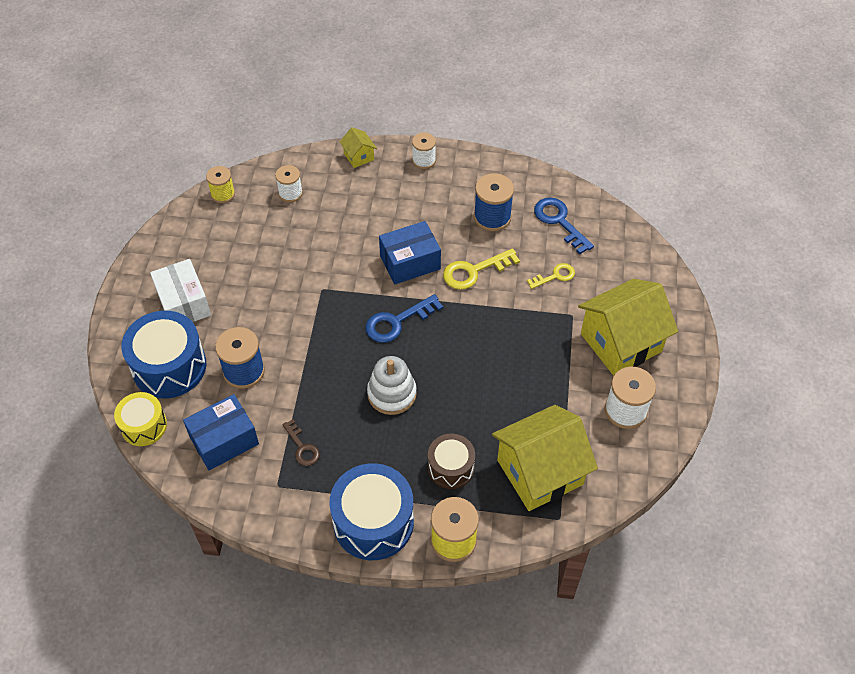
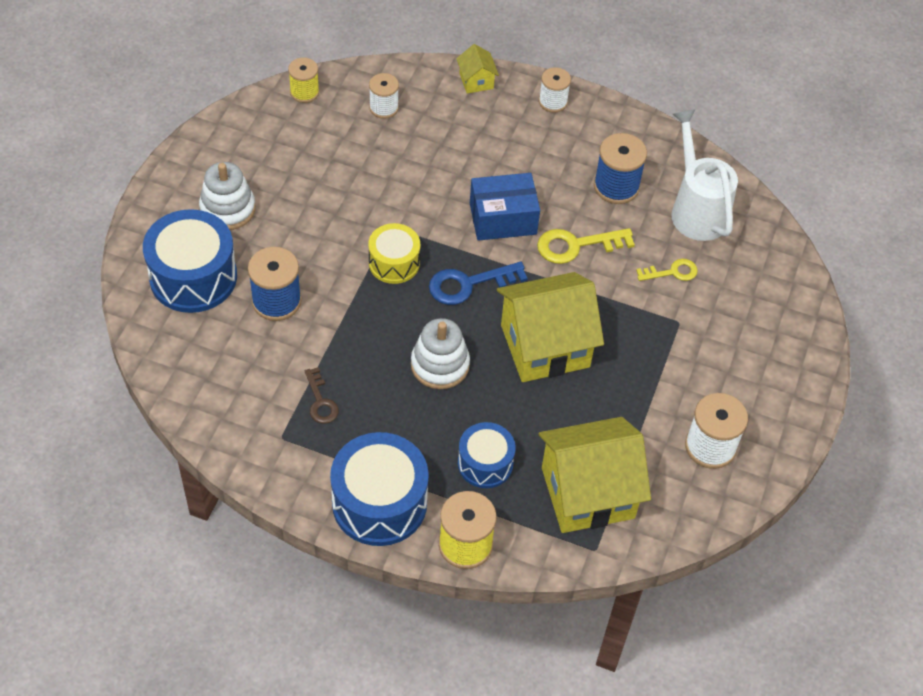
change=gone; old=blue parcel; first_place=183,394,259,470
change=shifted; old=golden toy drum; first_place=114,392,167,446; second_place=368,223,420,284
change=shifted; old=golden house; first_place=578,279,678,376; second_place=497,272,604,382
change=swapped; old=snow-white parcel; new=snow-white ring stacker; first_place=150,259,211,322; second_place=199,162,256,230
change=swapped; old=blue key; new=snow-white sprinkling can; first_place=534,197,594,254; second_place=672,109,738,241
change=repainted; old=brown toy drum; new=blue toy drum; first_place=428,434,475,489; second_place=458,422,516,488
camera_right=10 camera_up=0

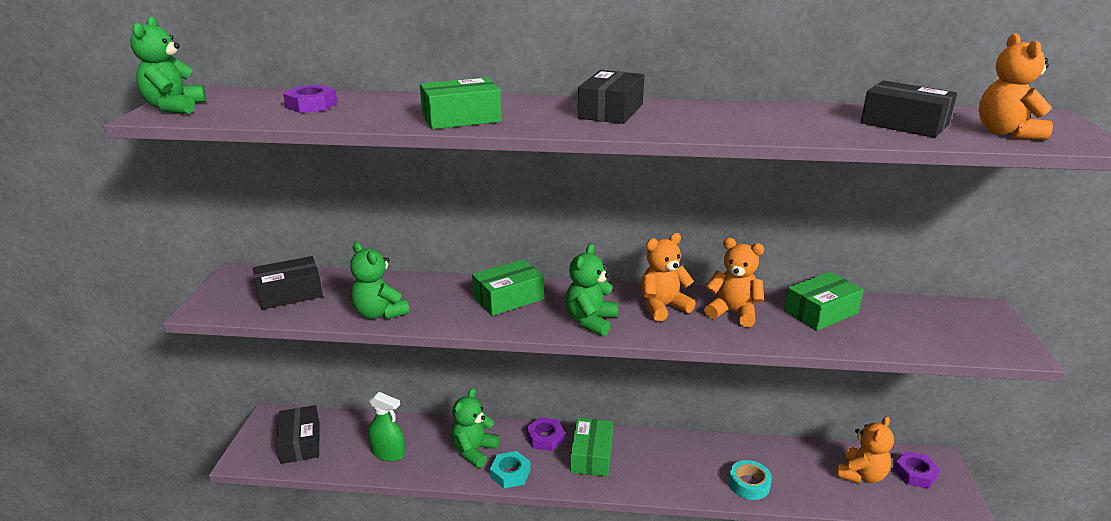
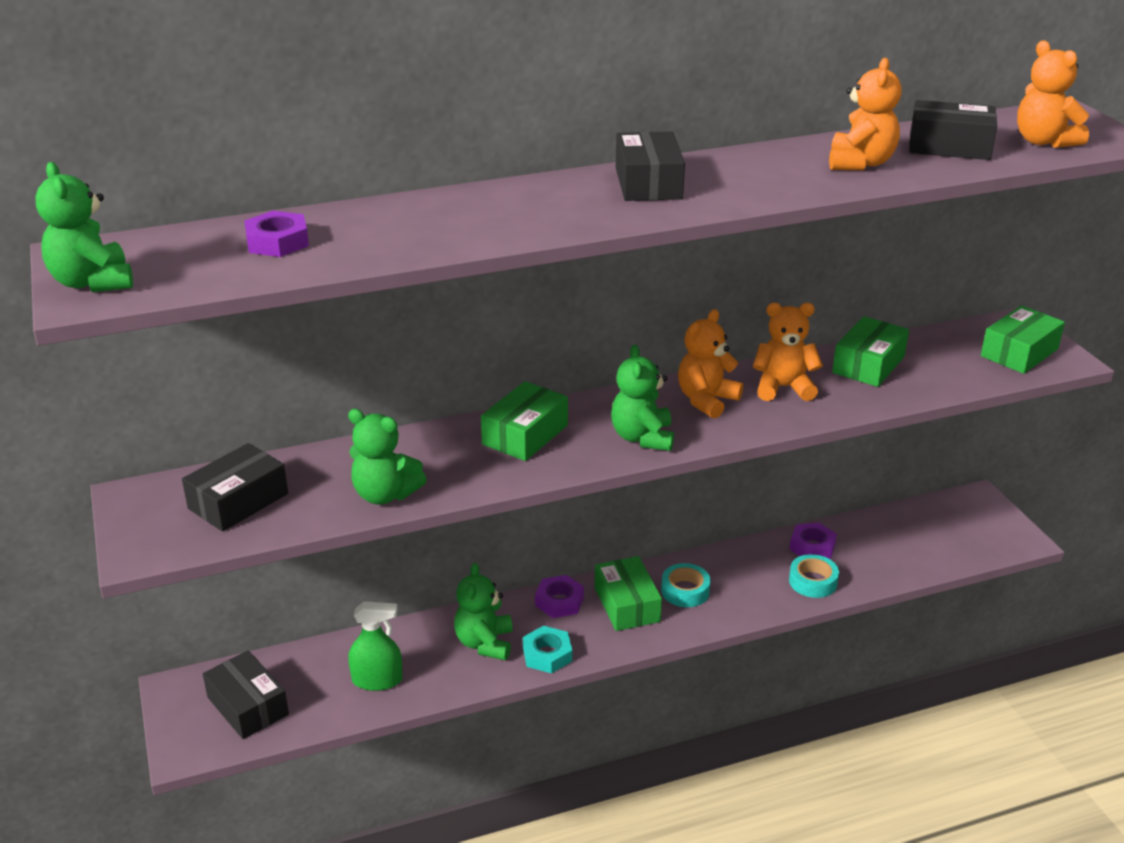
change=new; new=turquoise roll of tape; second_place=661,563,711,607
change=shifted; old=green parcel; first_place=420,77,502,129; second_place=981,305,1065,374
change=shifted; old=orange-coloured teddy; first_place=836,416,894,484; second_place=829,58,902,170
change=shifted; old=purple hex nut; first_place=893,451,940,489; second_place=789,522,837,559
camera_right=-25 camera_up=5

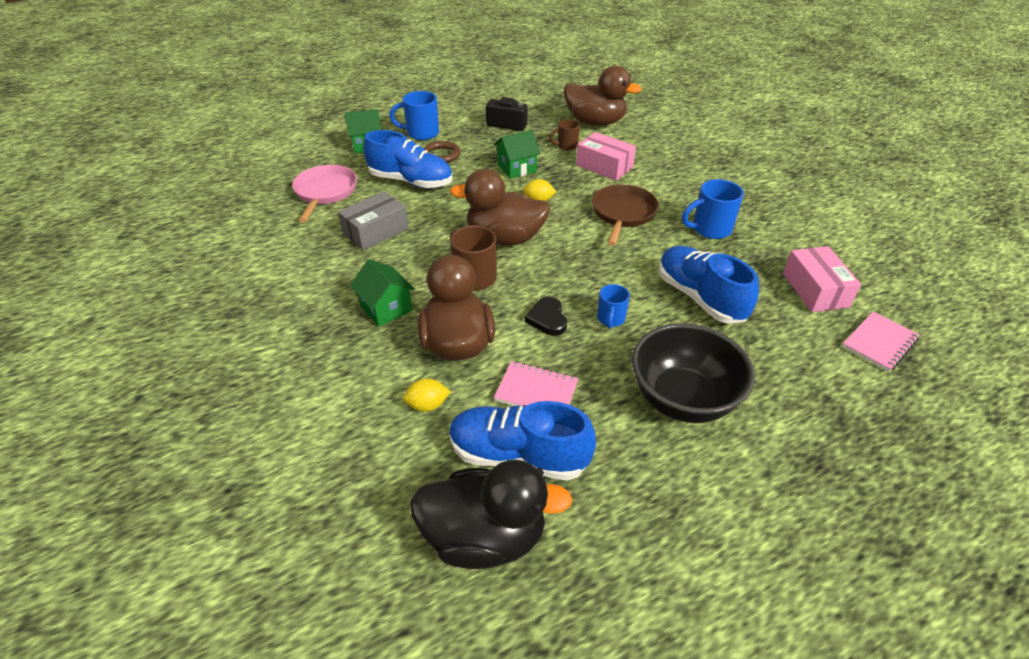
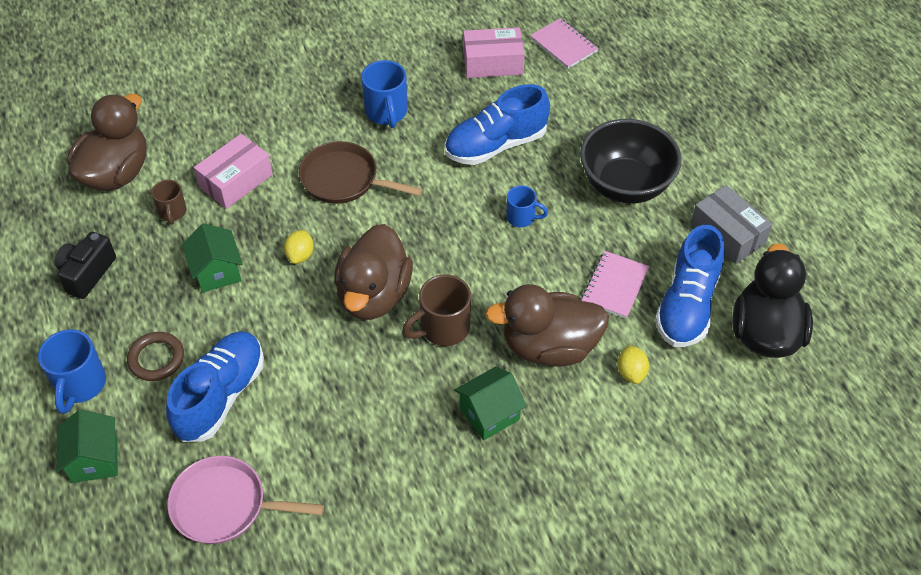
change=gone; old=ebony heart shape; first_place=525,297,567,336
change=shifted; old=grey parcel; first_place=338,191,408,250; second_place=691,185,772,264
camera_right=-85 camera_up=10

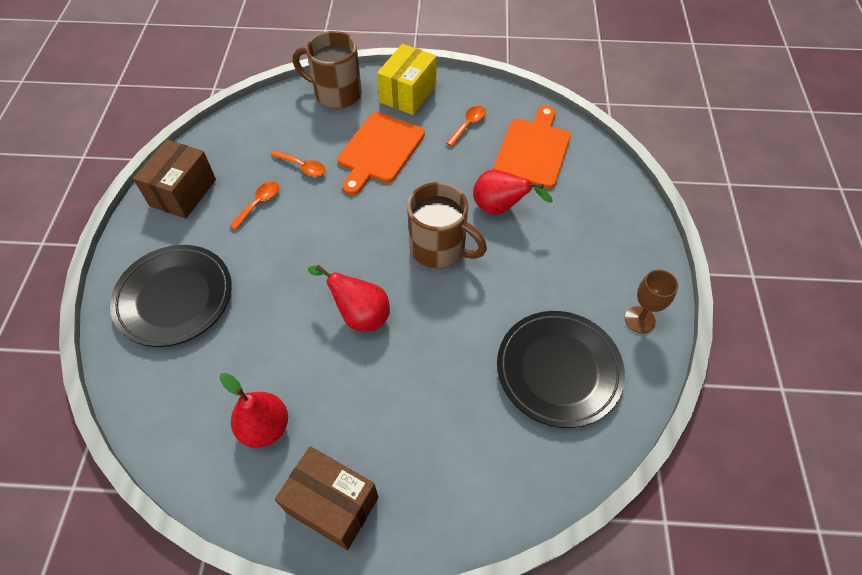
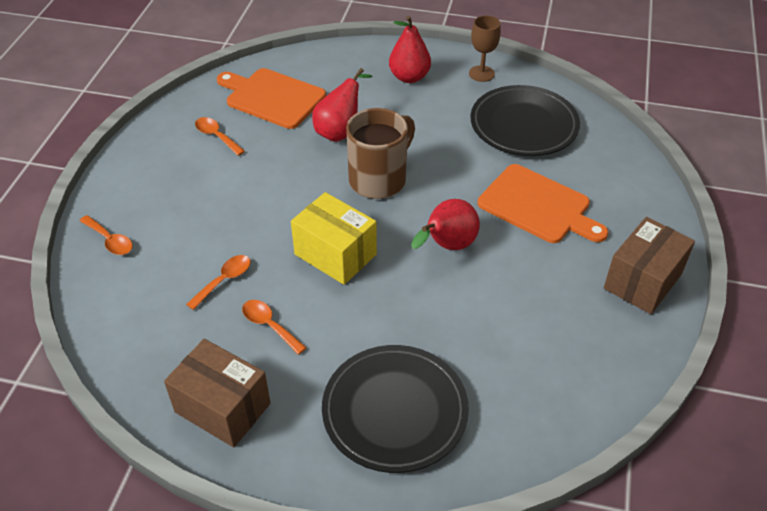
change=shifted; old=crimson pear; first_place=220,373,288,448; second_place=389,16,431,83
change=shifted; old=orange-coloured cutting board; first_place=338,112,425,195; second_place=478,164,609,243
change=shifted; old=golden parcel; first_place=377,44,437,115; second_place=291,192,377,285
change=swapped; old=brown mug; new=orange-coloured tablespoon; first_place=293,31,362,109; second_place=80,215,133,255
camera_right=-80 camera_up=-10

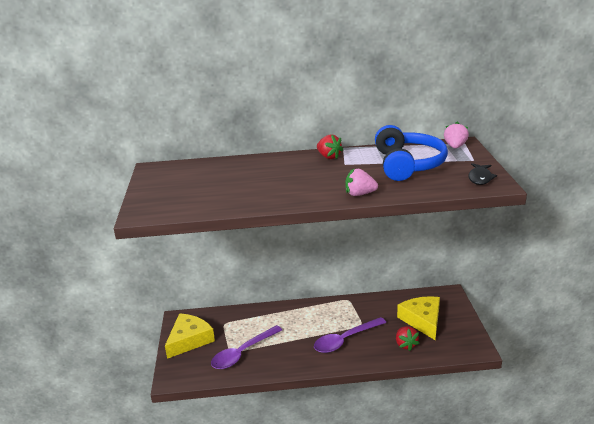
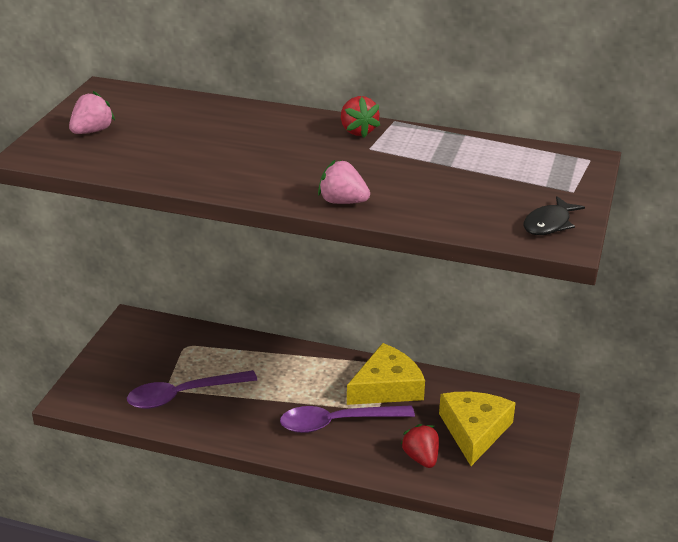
change=gone; old=blue headset; first_place=375,125,448,181
change=shifted; old=golden cheese; first_place=165,313,215,359; second_place=347,343,425,405
change=shifted; old=rosy strawberry; first_place=444,122,469,149; second_place=69,91,115,134
change=rotated; old=crimson strawberry; first_place=396,326,420,351; second_place=401,424,439,468; degrees=150
camera_right=20 camera_up=5

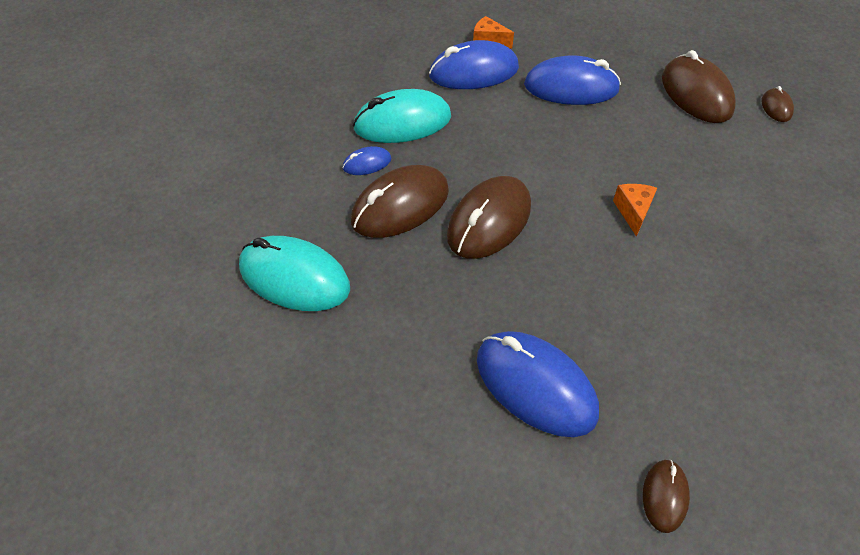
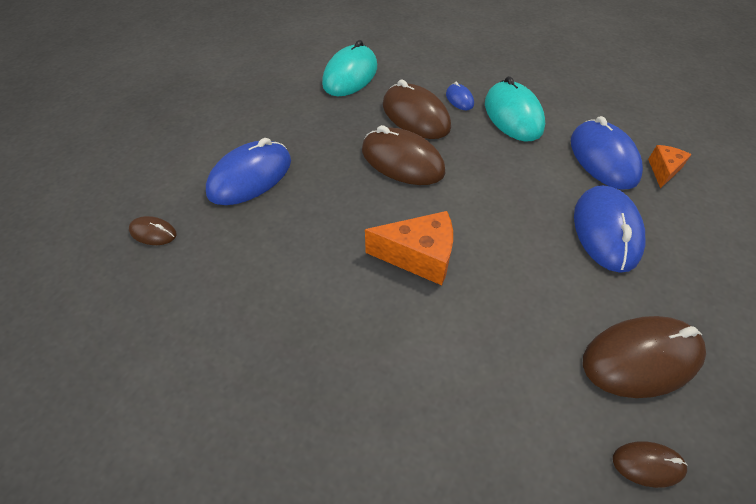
change=scaled; old=orange-coloured cheese; first_place=613,184,657,237; second_place=365,211,453,285; factor=1.7
camera_right=90 camera_up=0

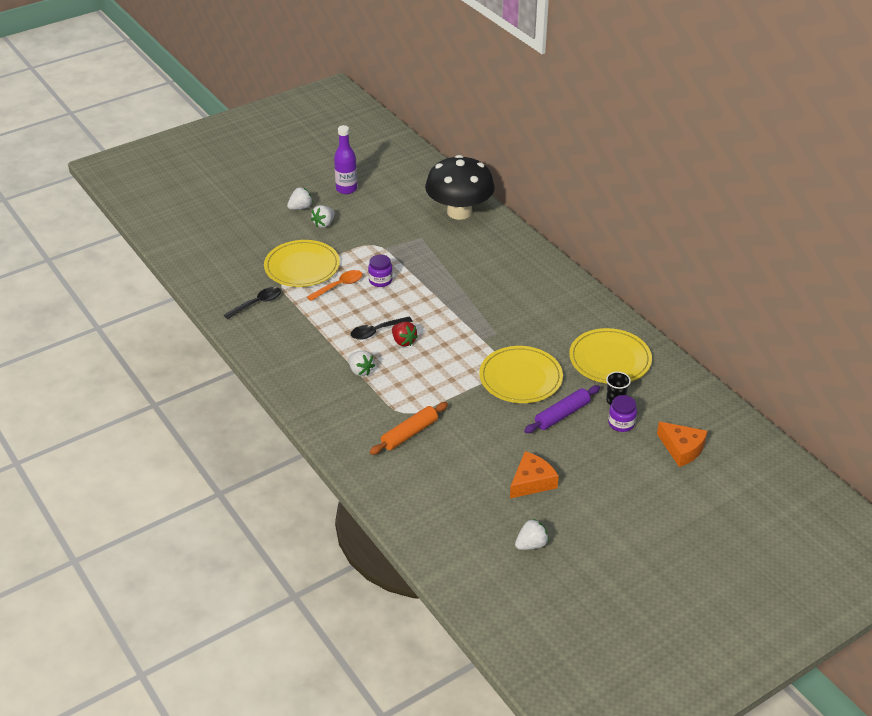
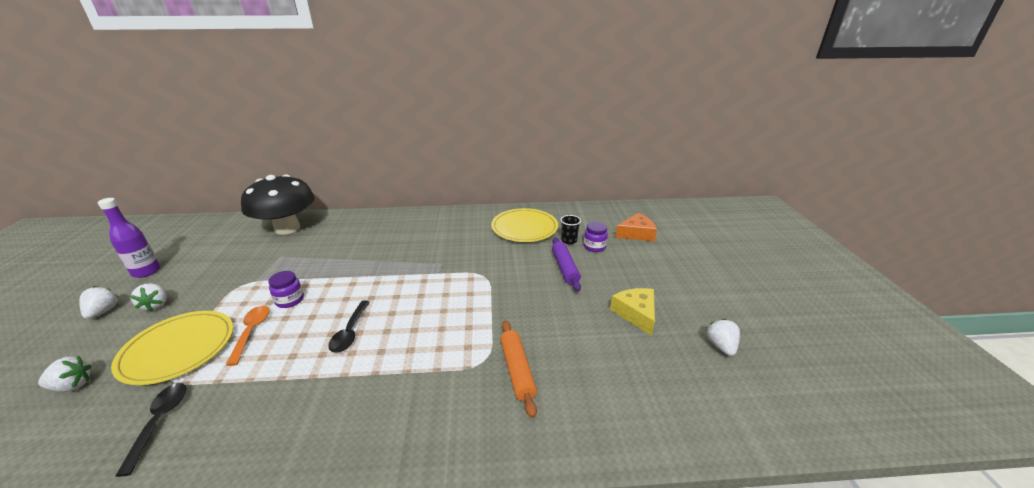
change=gone; old=crimson strawberry; first_place=392,322,418,346
change=gone; old=golden flat dish; first_place=479,346,563,403
change=shifted; old=snow-white strawberry; first_place=348,351,375,376; second_place=38,356,91,392
change=repainted; old=orange-coloured cheese; new=golden cheese; first_place=510,451,559,498; second_place=610,288,655,336
camera_right=-60 camera_up=-10

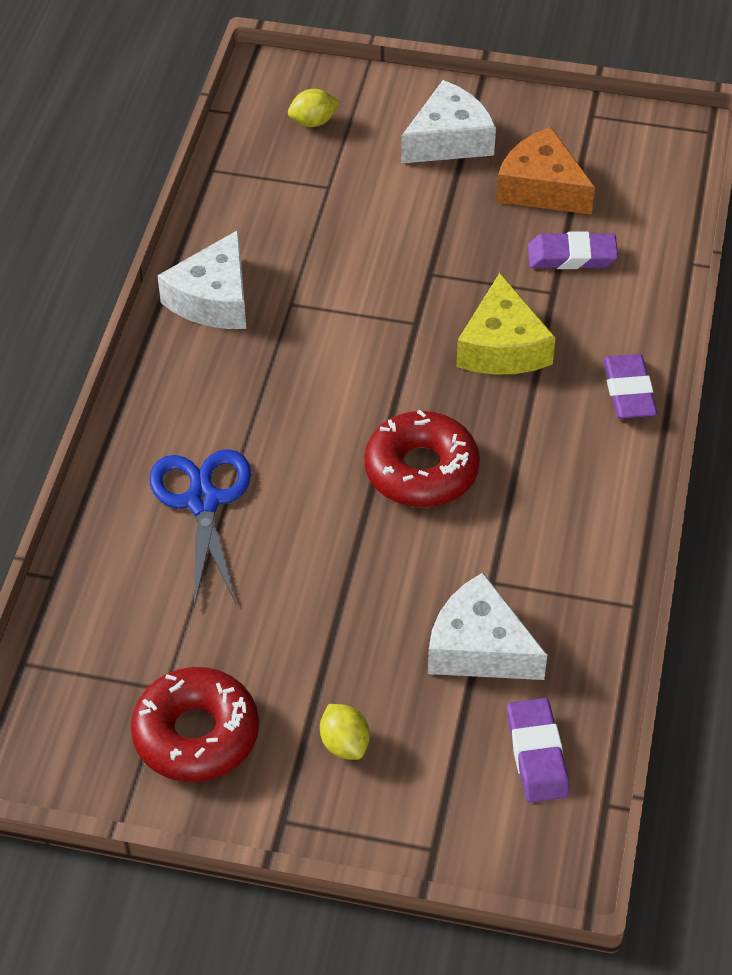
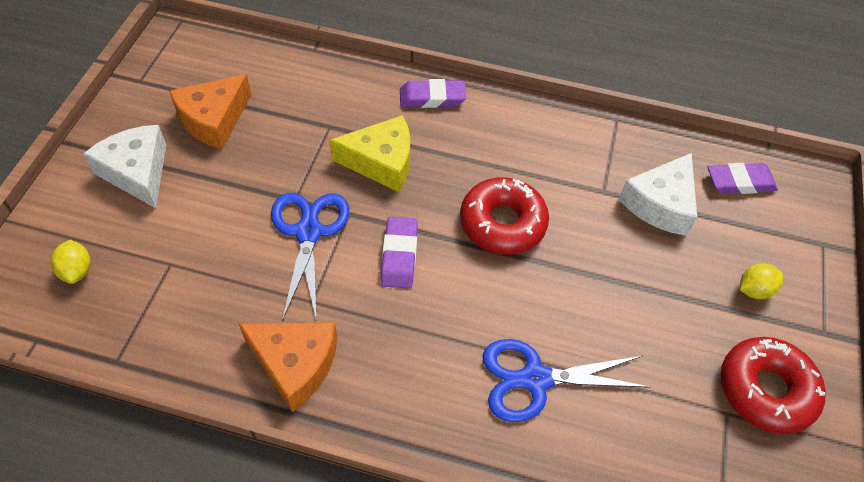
change=new; new=blue scissors; second_place=271,193,349,322
change=shifted; old=purple pencil eraser; first_place=528,232,618,269; second_place=381,216,418,289
change=repainted; old=snow-white cheese; new=orange-coloured cheese; first_place=157,230,246,329; second_place=239,322,337,412
camera_right=-90 camera_up=5

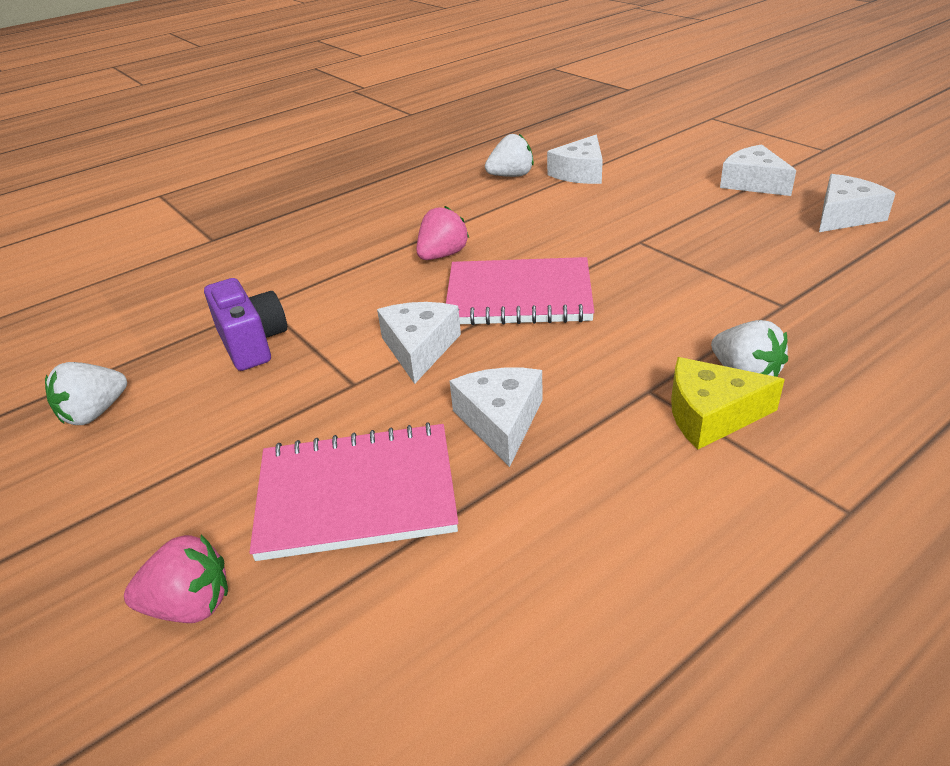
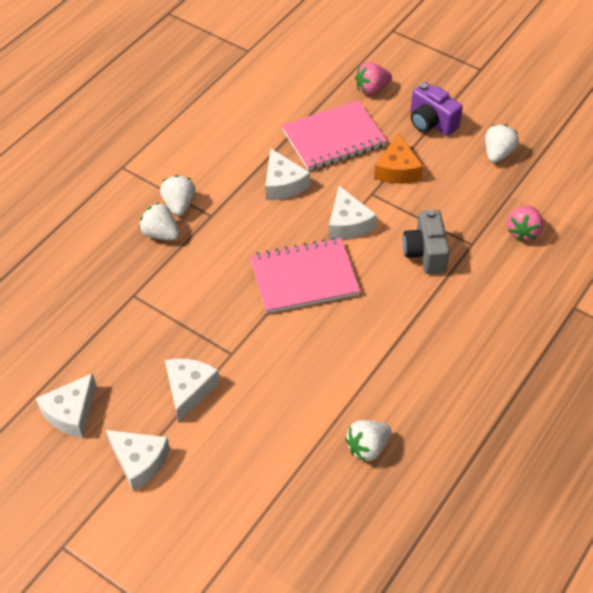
change=new; new=orange-coloured cheese; second_place=374,133,423,184
change=new; new=grey camera; second_place=403,210,450,274
change=shifted; old=purple camera; first_place=204,278,287,371; second_place=410,82,463,136
change=shifted; old=rosy strawberry; first_place=416,206,469,260; second_place=507,205,544,241
change=shifted; old=snow-white cheese; first_place=547,135,603,184; second_place=165,359,220,422
change=swapped; old=golden cheese; new=snow-white strawberry; first_place=671,357,785,449; second_place=160,175,196,216
camera_right=160 camera_up=15

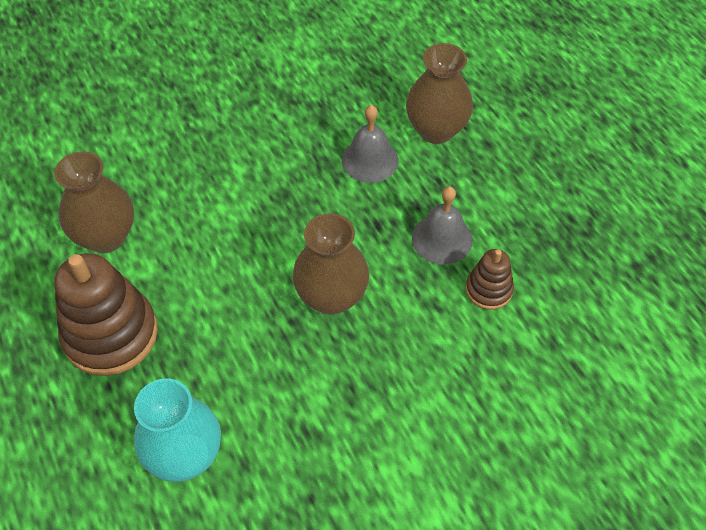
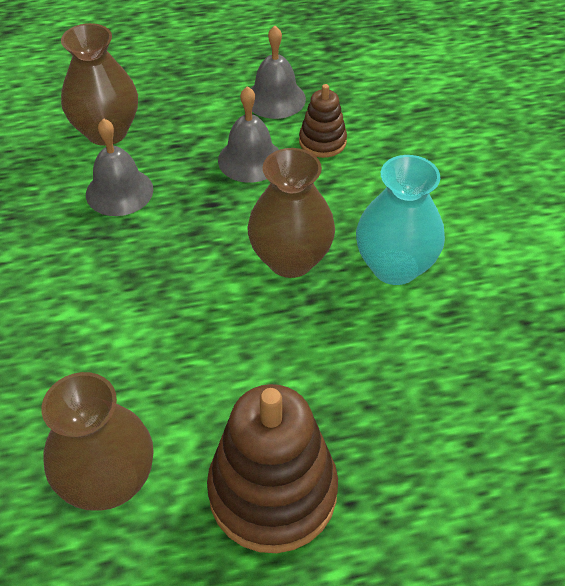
change=new; new=grey bell; second_place=251,26,306,119
change=shifted; old=turquoise vase; first_place=134,379,221,482; second_place=356,155,445,285
camera_right=-75 camera_up=-5

